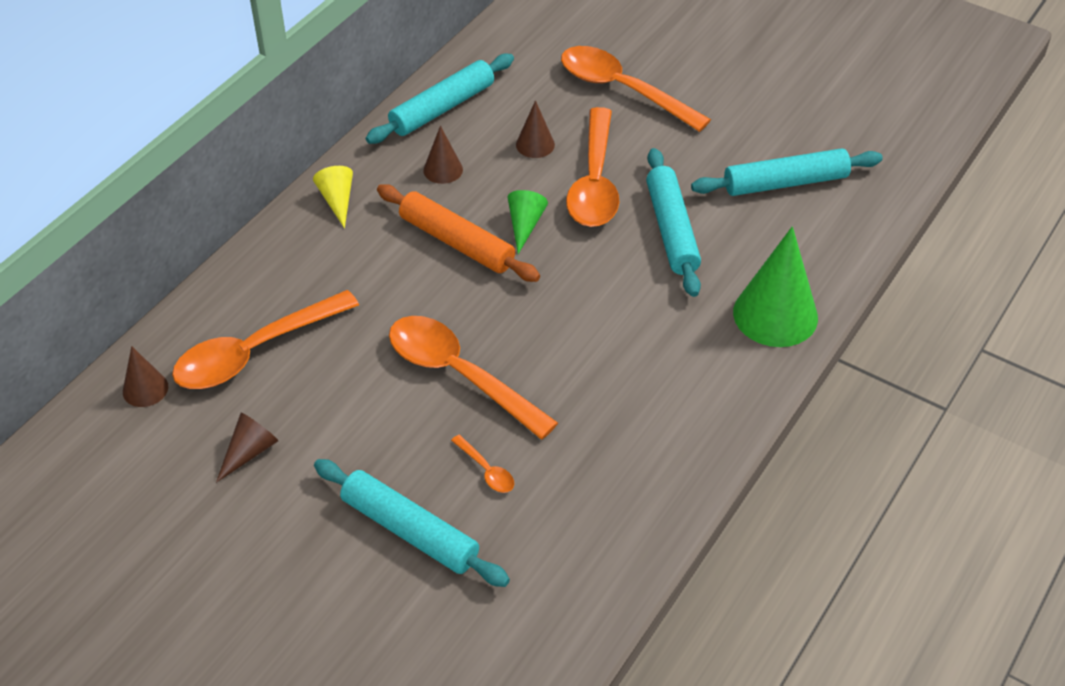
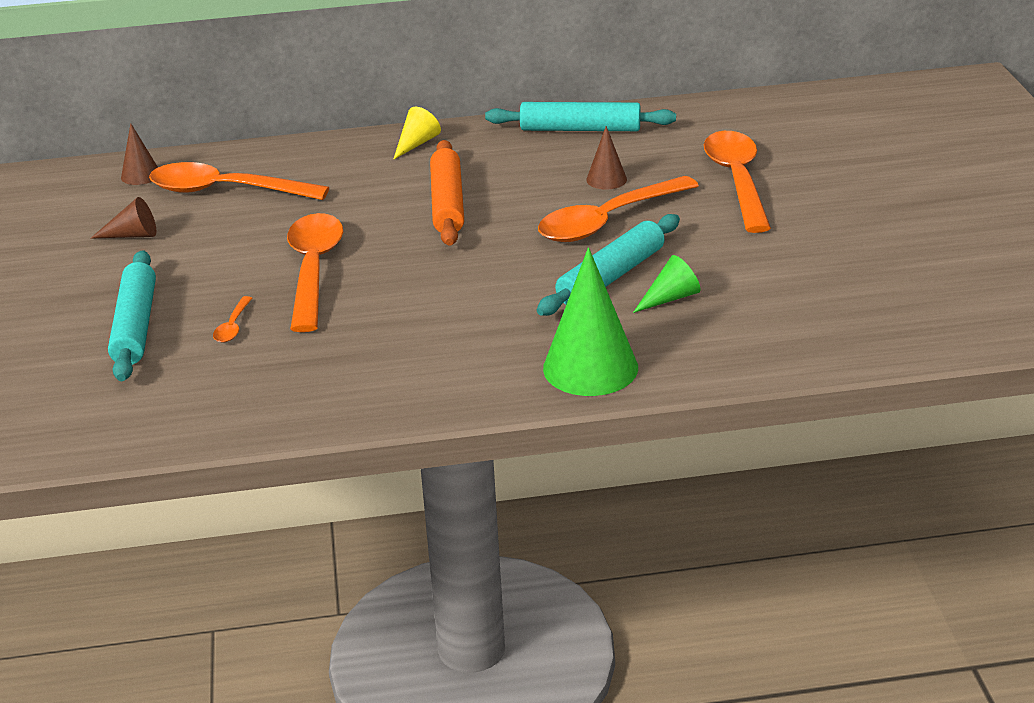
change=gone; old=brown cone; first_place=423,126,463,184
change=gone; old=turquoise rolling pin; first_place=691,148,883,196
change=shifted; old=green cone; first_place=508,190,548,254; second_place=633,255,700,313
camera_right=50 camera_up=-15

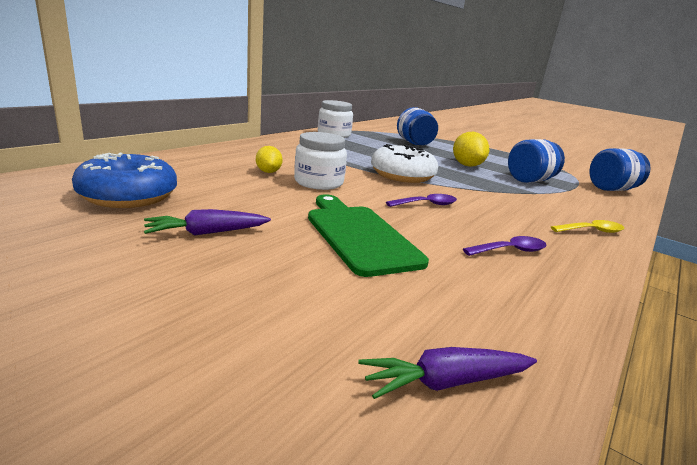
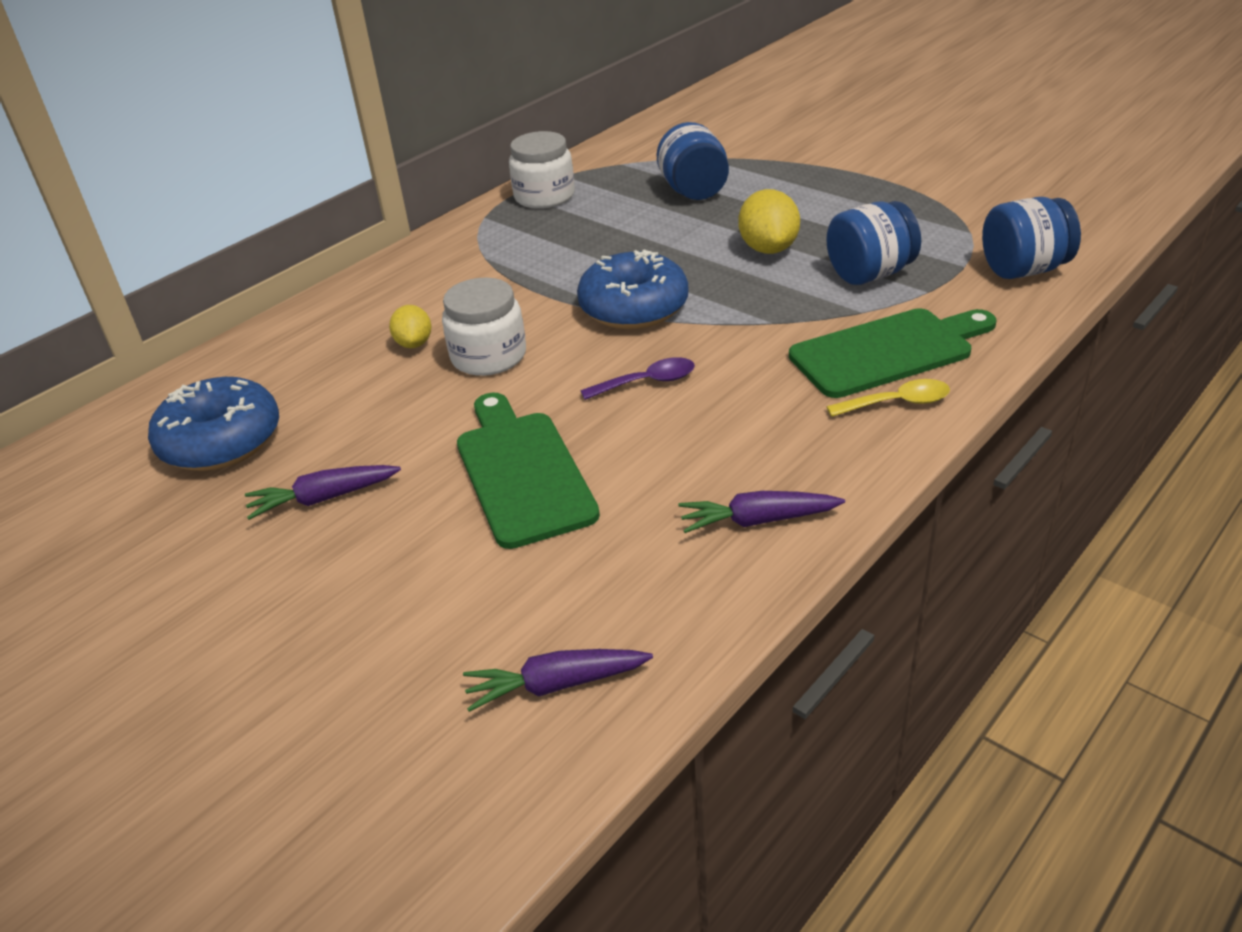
change=gone; old=purple tablespoon; first_place=463,236,547,256
change=new; new=purple root vegetable; second_place=678,491,845,533
change=new; new=green cutting board; second_place=789,308,996,398
change=repainted; old=snow-white glazed donut; new=blue glazed donut; first_place=371,144,438,183; second_place=577,249,688,329
camera_right=10 camera_up=15

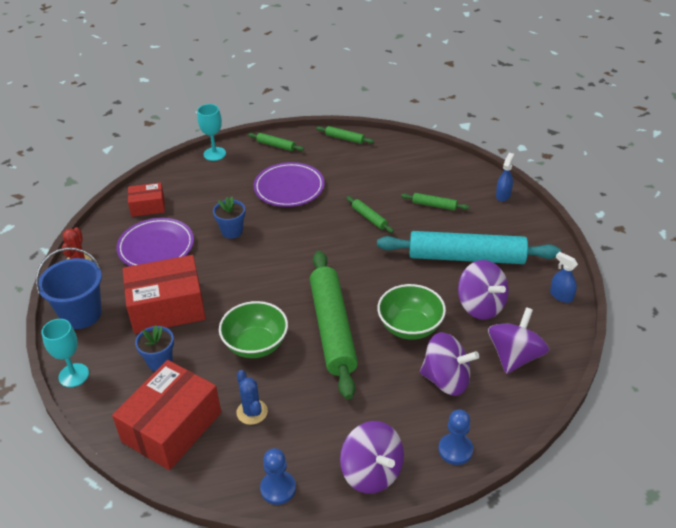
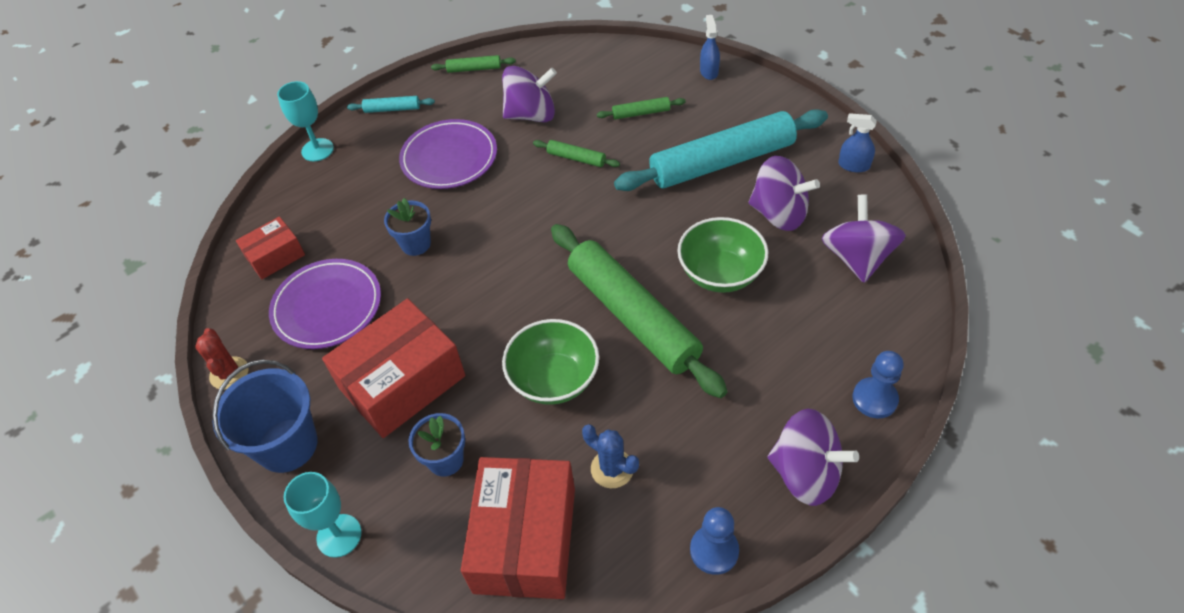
change=shifted; old=purple spinning top; first_place=420,332,479,396; second_place=502,66,557,123
change=repainted; old=green rolling pin; new=turquoise rolling pin; first_place=248,133,304,151; second_place=347,96,435,113
camera_right=-25 camera_up=10

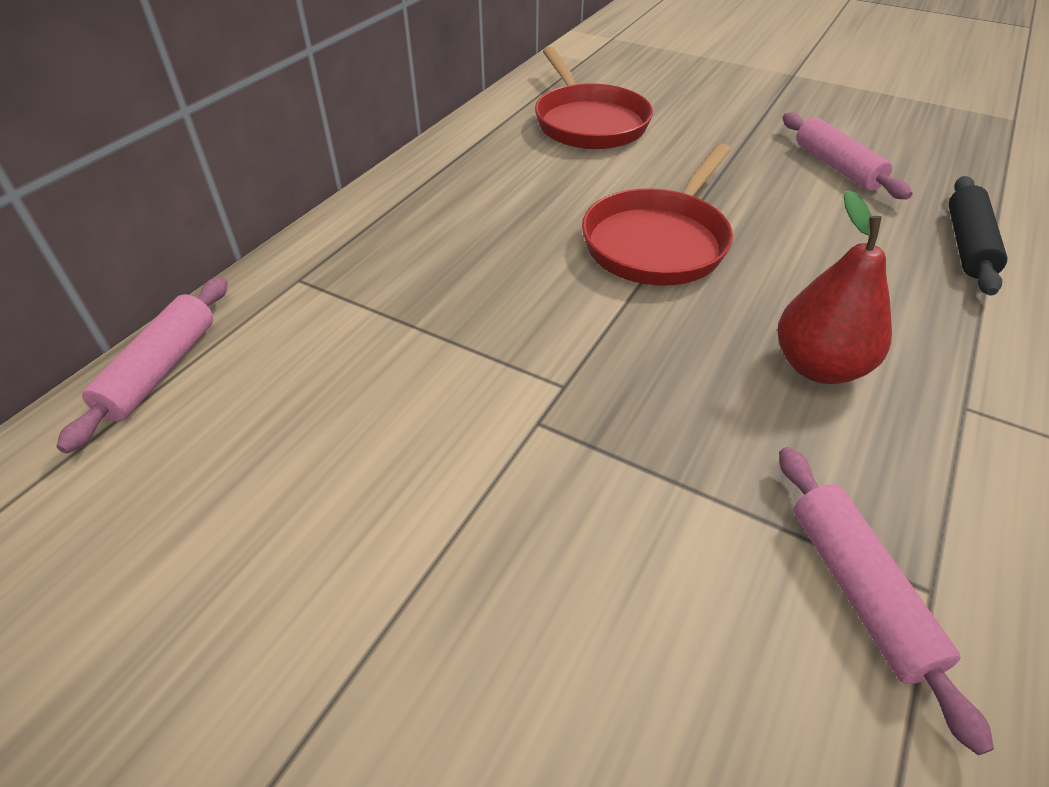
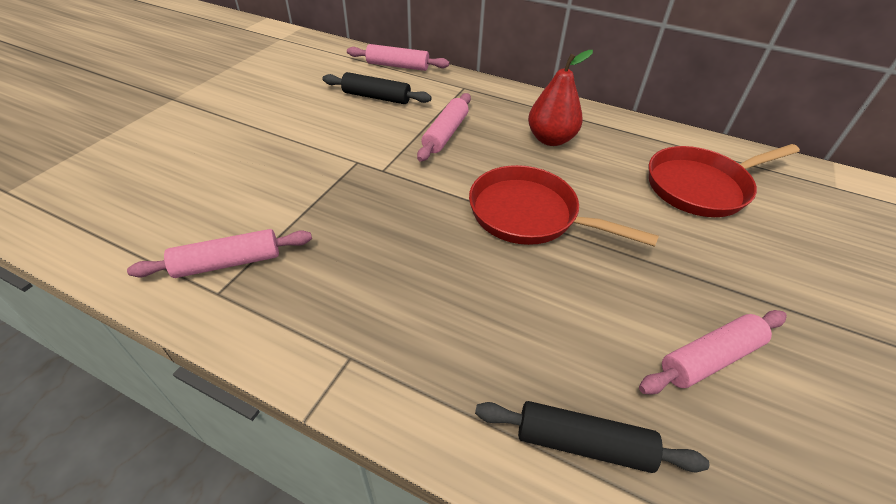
change=new; new=ebony rolling pin; second_place=322,72,432,104
change=new; new=rosy rolling pin; second_place=417,93,471,162
change=shifted; old=crimson pear; first_place=778,190,892,384; second_place=528,50,593,146
camera_right=85 camera_up=0

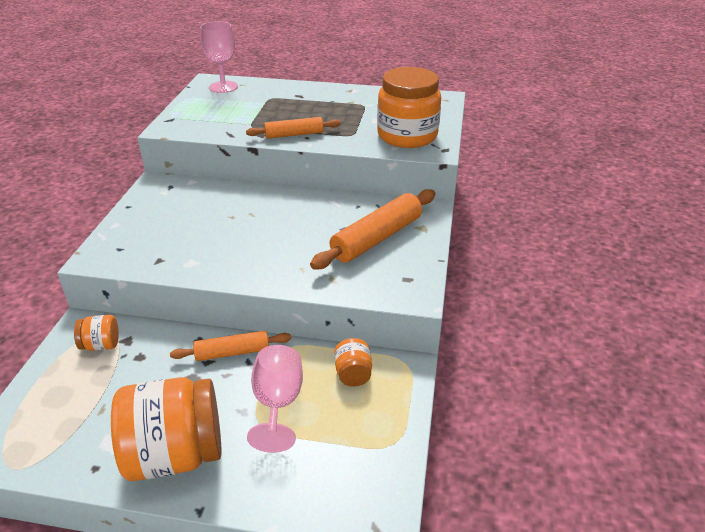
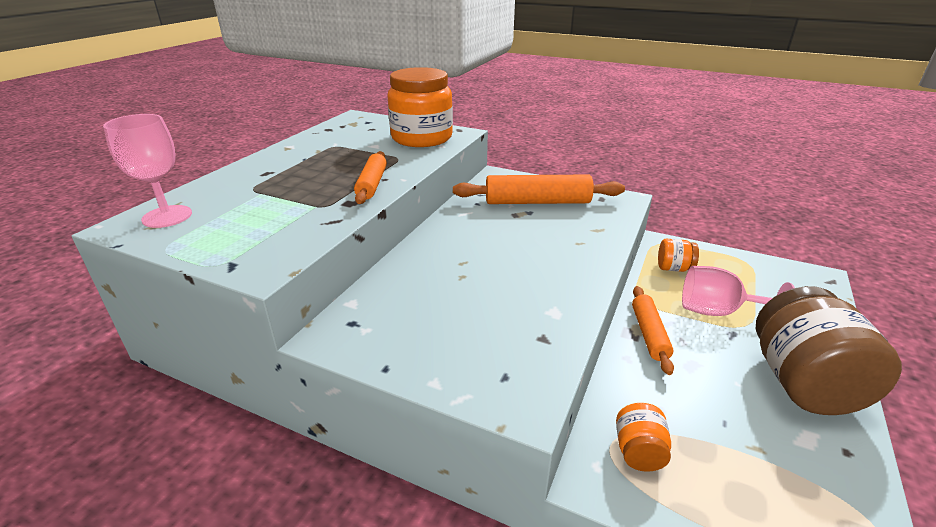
change=repainted; old=orange-coloured jam jar; new=brown jam jar; first_place=111,377,222,481; second_place=756,286,902,415
change=rotated; old=orange-coloured rolling pin; first_place=310,189,435,269; second_place=453,175,625,204; degrees=-60
camera_right=-75 camera_up=-5

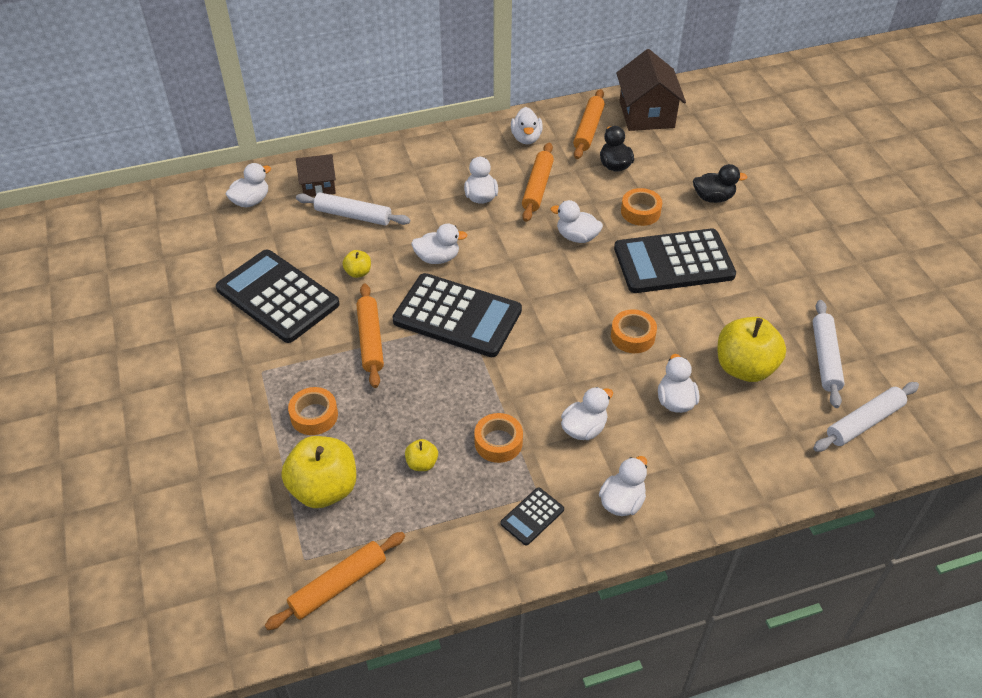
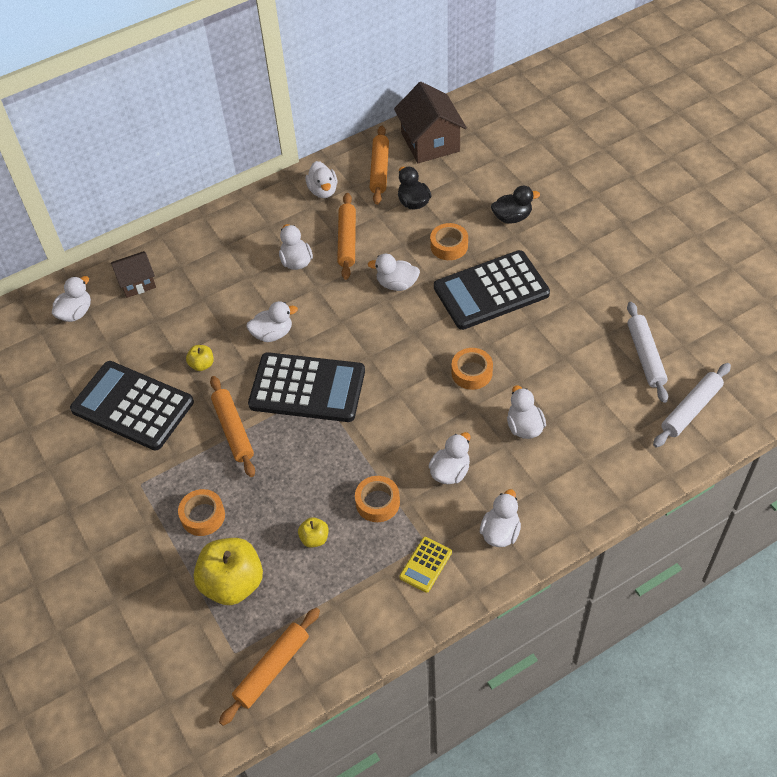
change=gone; old=snow-white rolling pin; first_place=296,192,410,226
change=gone; old=golden apple fruit; first_place=718,317,786,382
change=repainted; old=ebony calculator; new=golden calculator; first_place=500,487,564,546; second_place=399,537,452,593
camera_right=-10 camera_up=5

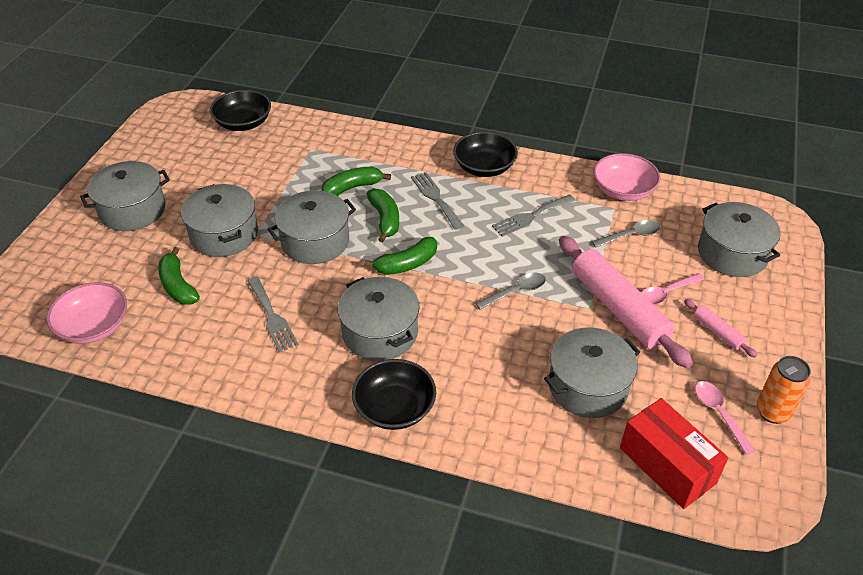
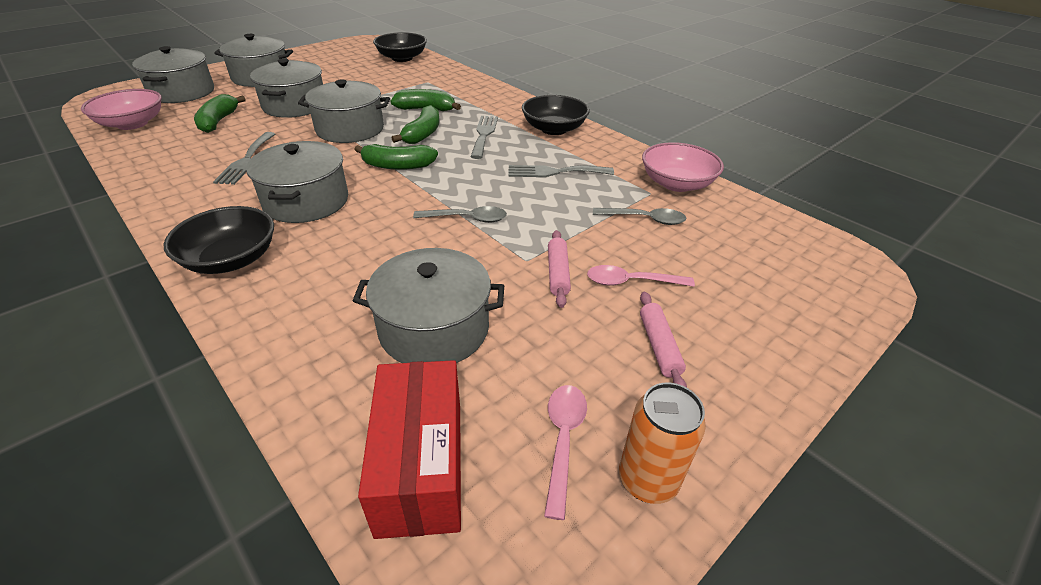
change=shifted; old=grey pot; first_place=698,202,781,277; second_place=132,46,214,103
change=scaled; old=rosy rolling pin; first_place=559,236,693,368; second_place=548,230,571,308; factor=0.45
camera_right=30 camera_up=-5

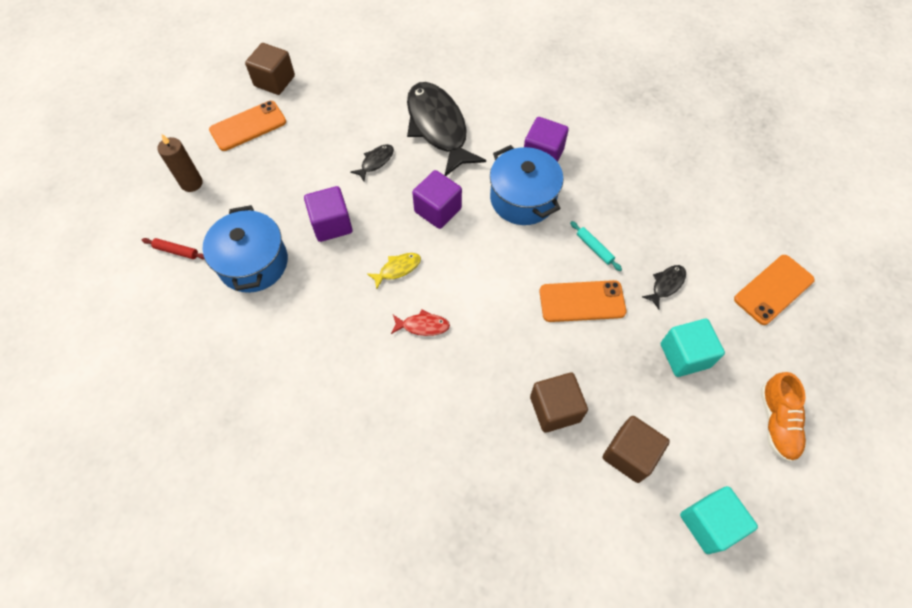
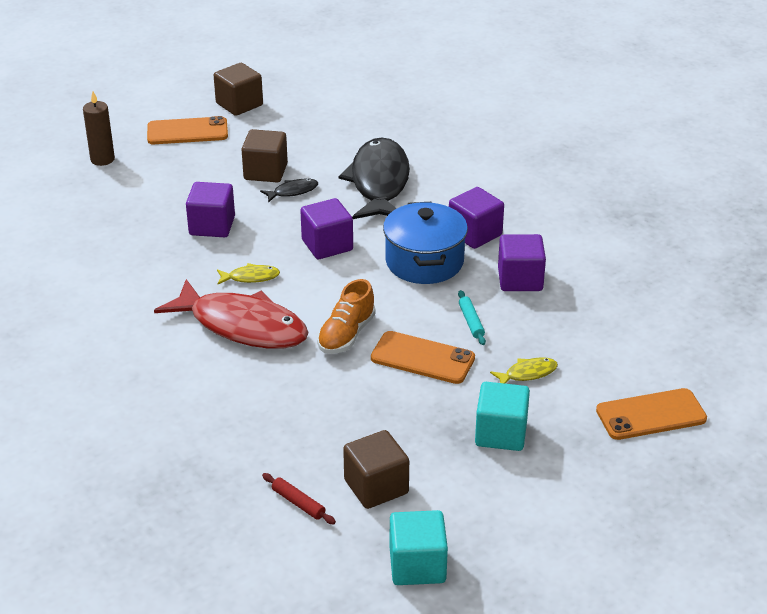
change=gone; old=blue pot; first_place=202,205,288,293
change=new; new=purple cube; second_place=498,234,546,291
change=shifted; old=crimson rolling pin; first_place=142,238,205,260; second_place=262,473,336,524
change=shifted; old=brown cube; first_place=530,372,588,433; second_place=241,129,288,182
change=shifted; old=orange-coloured shoe; first_place=760,372,807,462; second_place=317,279,376,354
change=repainted; old=ebony fish figure; new=golden fish figure; first_place=642,265,686,309; second_place=490,357,558,384
change=scaled; old=crimson fish figure; first_place=391,309,450,336; second_place=154,279,309,349; factor=2.42
camera_right=25 camera_up=-25

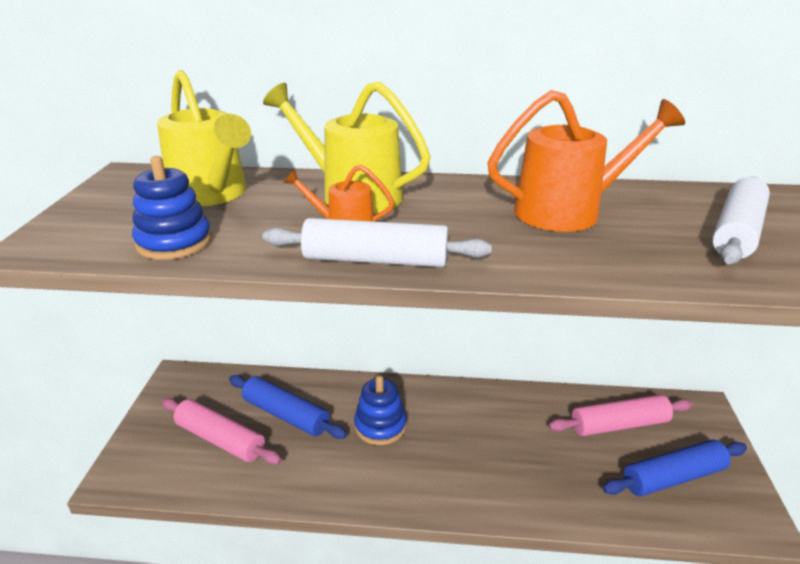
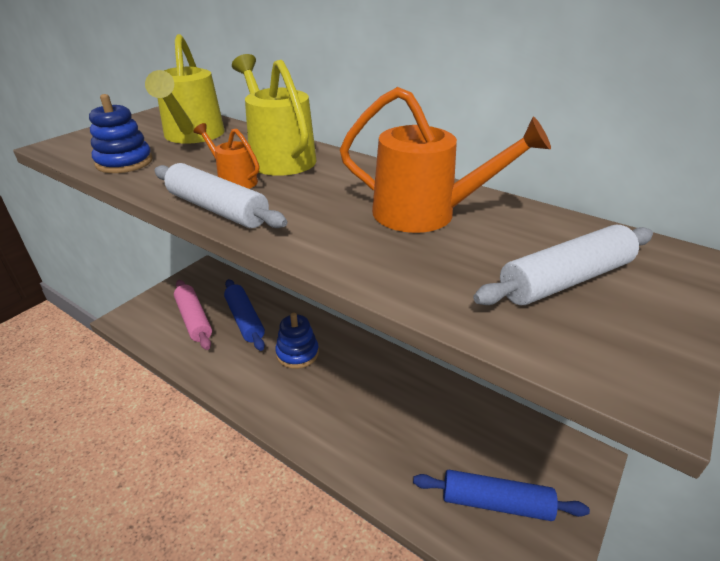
change=gone; old=rosy rolling pin; first_place=549,395,693,436
camera_right=30 camera_up=5

